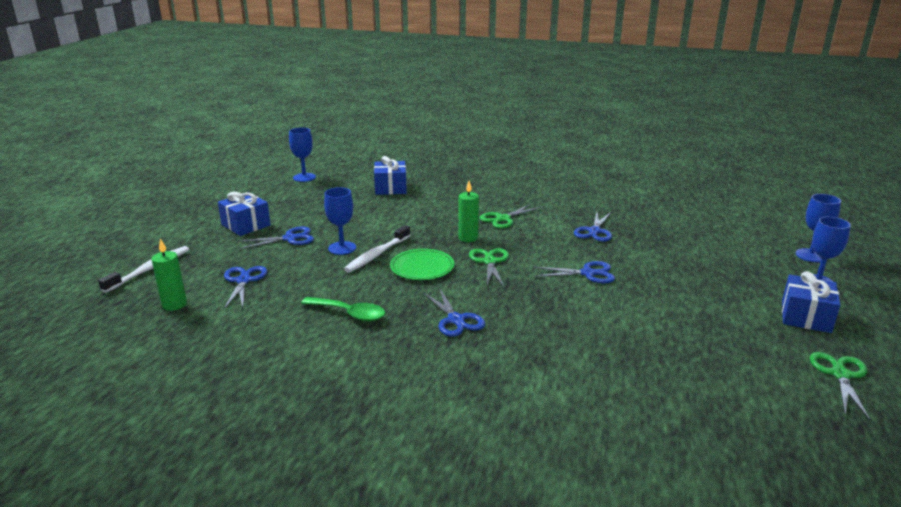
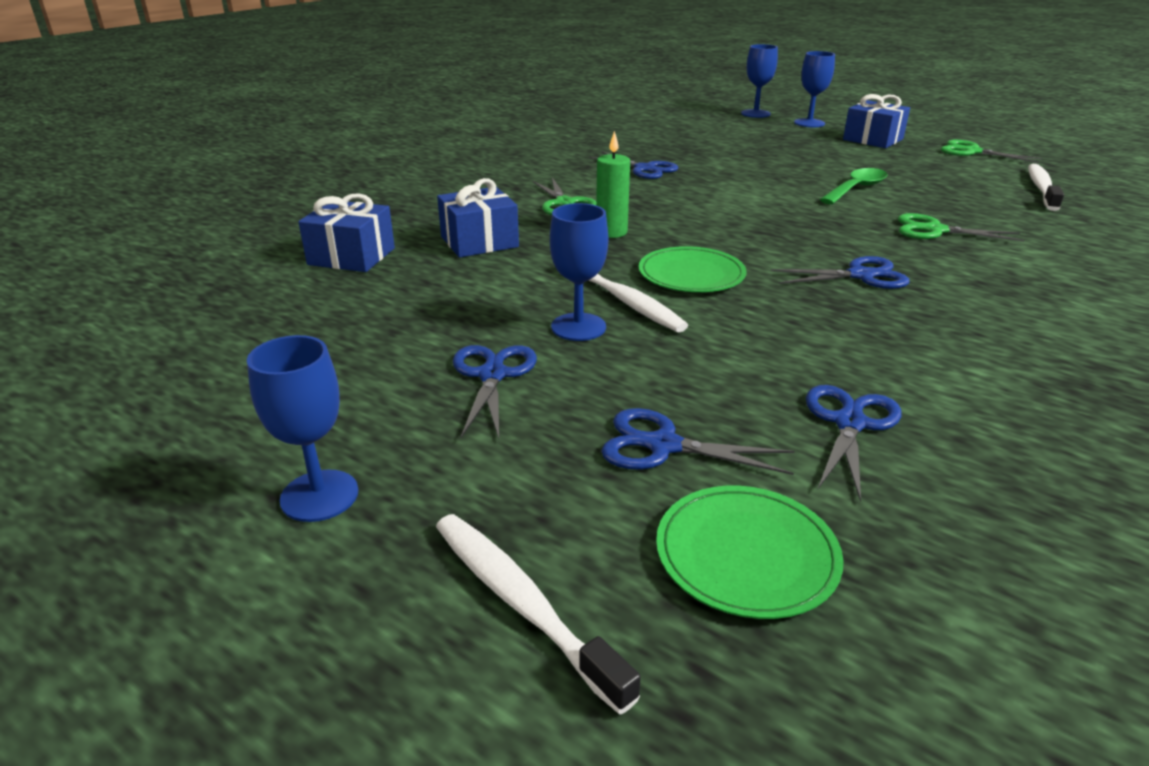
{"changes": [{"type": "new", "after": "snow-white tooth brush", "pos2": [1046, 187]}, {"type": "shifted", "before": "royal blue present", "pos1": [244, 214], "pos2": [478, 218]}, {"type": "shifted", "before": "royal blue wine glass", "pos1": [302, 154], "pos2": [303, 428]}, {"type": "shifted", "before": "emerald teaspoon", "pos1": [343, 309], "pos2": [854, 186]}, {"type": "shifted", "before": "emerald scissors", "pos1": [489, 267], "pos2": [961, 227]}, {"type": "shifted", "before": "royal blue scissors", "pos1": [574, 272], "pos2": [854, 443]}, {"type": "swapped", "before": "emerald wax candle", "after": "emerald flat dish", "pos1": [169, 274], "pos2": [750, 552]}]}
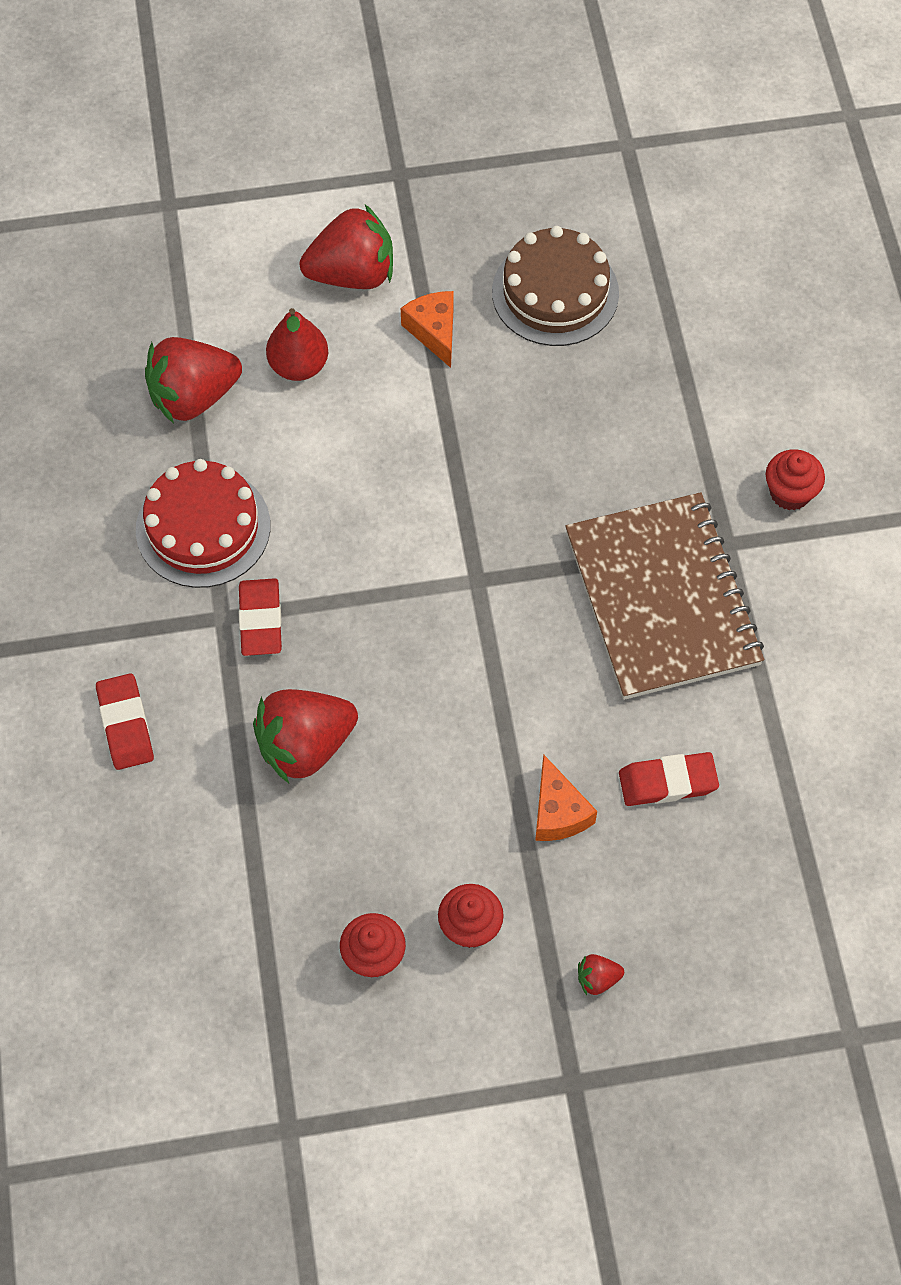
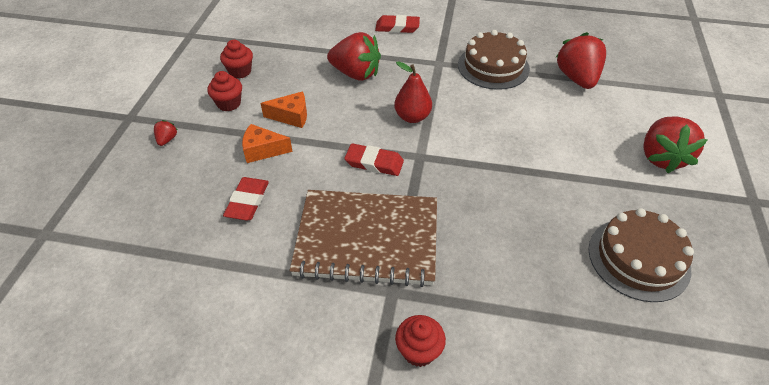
{"changes": [{"type": "shifted", "before": "red pencil eraser", "pos1": [260, 617], "pos2": [374, 159]}, {"type": "shifted", "before": "red pear", "pos1": [297, 344], "pos2": [413, 92]}, {"type": "shifted", "before": "orange cheese", "pos1": [427, 329], "pos2": [284, 109]}, {"type": "repainted", "before": "red layer cake", "after": "dark brown layer cake", "pos1": [203, 523], "pos2": [494, 60]}, {"type": "rotated", "before": "red strawberry", "pos1": [305, 736], "pos2": [354, 56], "turn": 120}]}
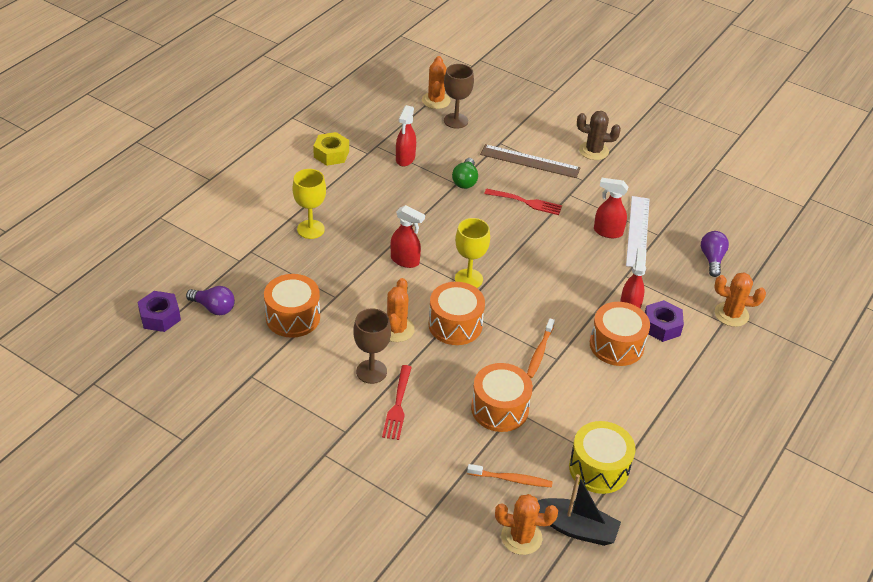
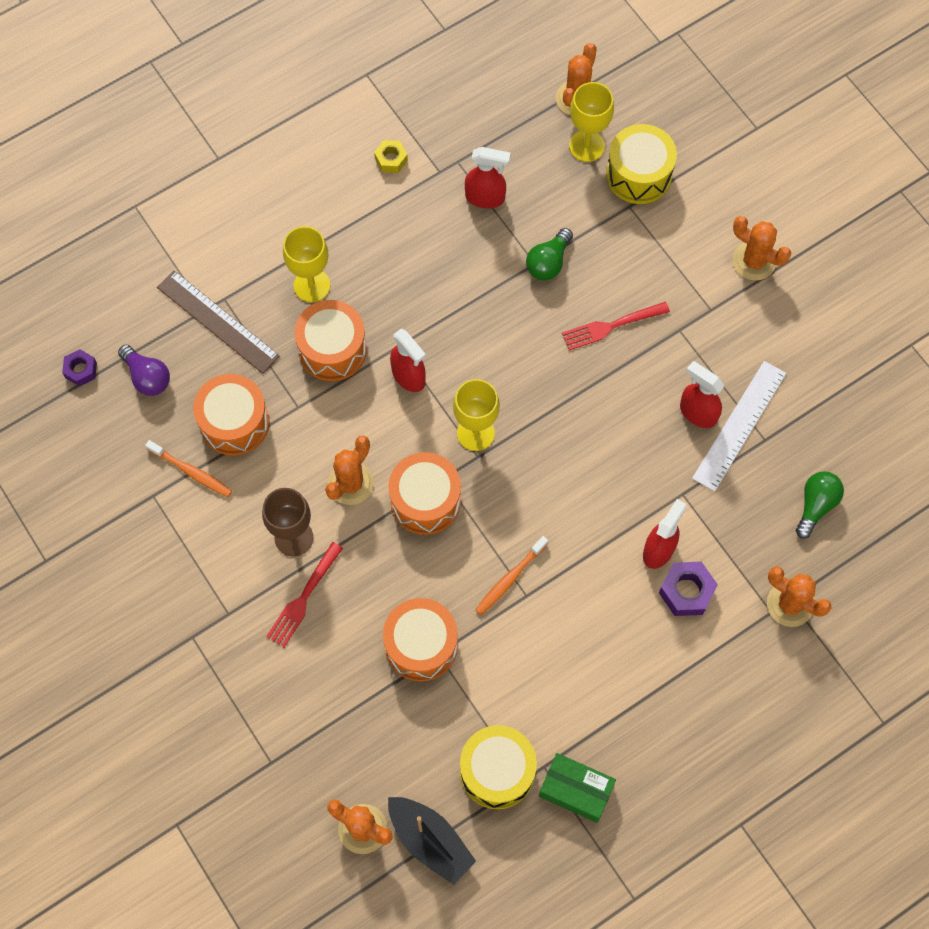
{"changes": [{"type": "new", "after": "emerald box", "pos2": [577, 788]}, {"type": "new", "after": "yellow toy drum", "pos2": [641, 164]}, {"type": "shifted", "before": "orange tooth brush", "pos1": [509, 475], "pos2": [188, 468]}, {"type": "shifted", "before": "dark brown measuring stick", "pos1": [530, 161], "pos2": [218, 322]}, {"type": "shifted", "before": "orange toy drum", "pos1": [620, 334], "pos2": [330, 340]}, {"type": "repainted", "before": "dark brown wine glass", "after": "yellow wine glass", "pos1": [459, 96], "pos2": [591, 122]}, {"type": "repainted", "before": "dark brown saguaro cactus", "after": "orange saguaro cactus", "pos1": [599, 135], "pos2": [762, 248]}, {"type": "repainted", "before": "royal purple light bulb", "after": "emerald light bulb", "pos1": [715, 254], "pos2": [820, 505]}, {"type": "rotated", "before": "red sprayer", "pos1": [406, 135], "pos2": [488, 177], "turn": -120}, {"type": "rotated", "before": "red dinner fork", "pos1": [523, 201], "pos2": [616, 326], "turn": 120}, {"type": "scaled", "before": "royal purple nut", "pos1": [159, 311], "pos2": [79, 367], "scale": 0.64}, {"type": "scaled", "before": "yellow nut", "pos1": [331, 149], "pos2": [391, 156], "scale": 0.64}]}
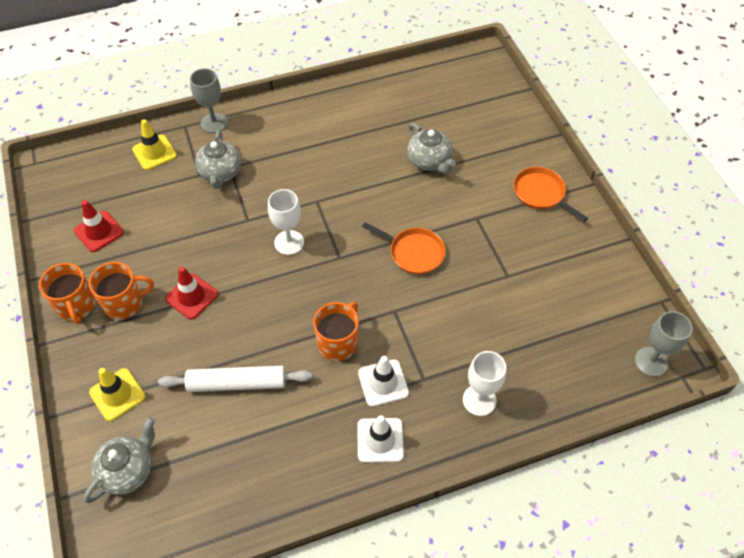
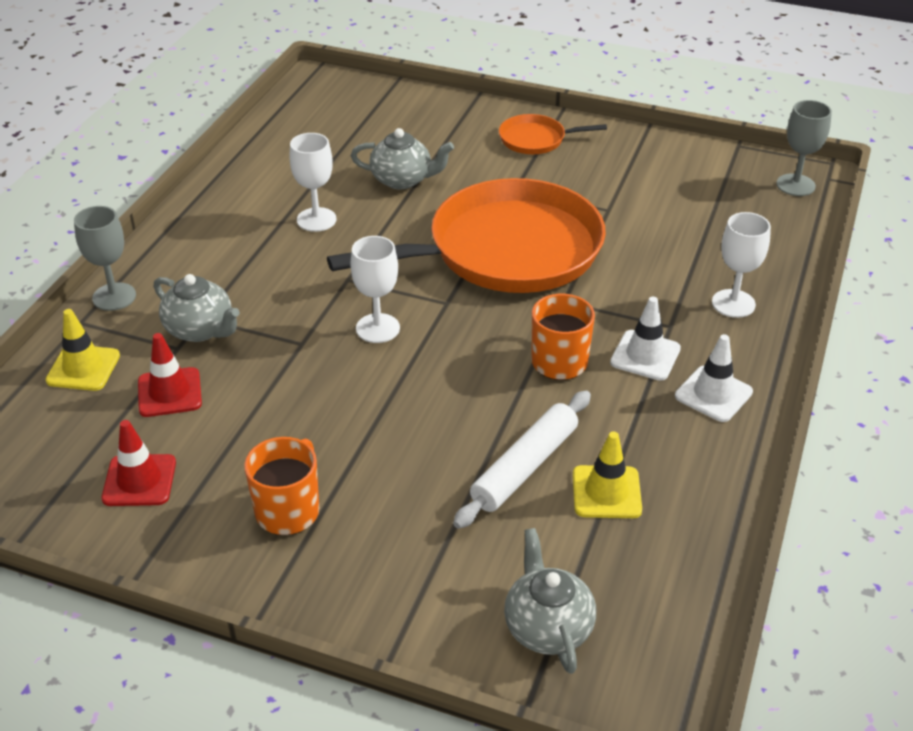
{"changes": [{"type": "gone", "before": "orange tea mug", "pos1": [67, 294]}, {"type": "new", "after": "snow-white wine glass", "pos2": [313, 182]}, {"type": "shifted", "before": "yellow road cone", "pos1": [117, 394], "pos2": [607, 474]}, {"type": "shifted", "before": "red road cone", "pos1": [191, 293], "pos2": [170, 375]}, {"type": "scaled", "before": "orange skillet", "pos1": [404, 248], "pos2": [466, 235], "scale": 2.32}]}
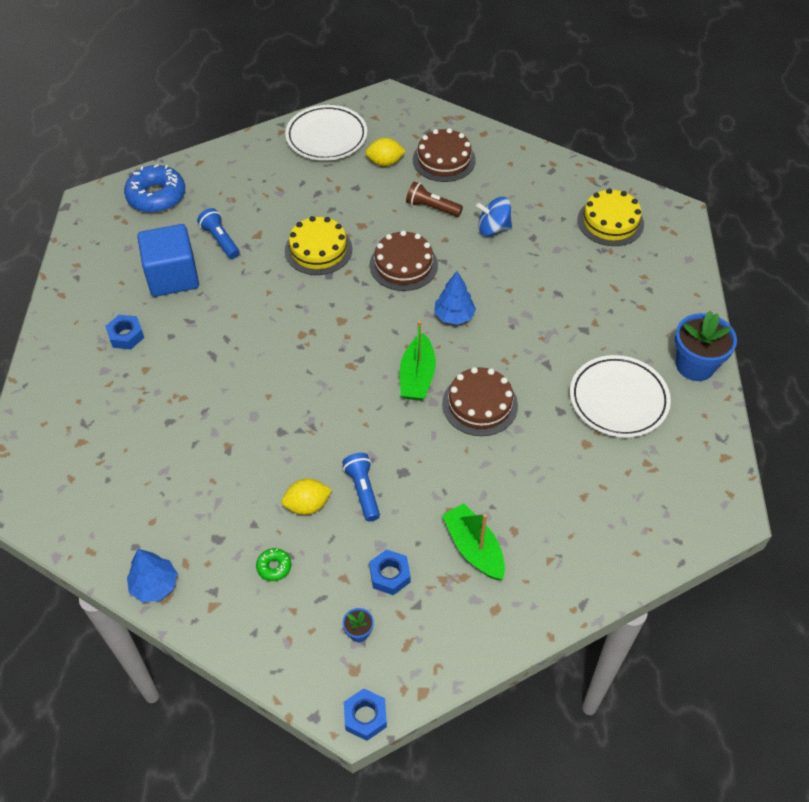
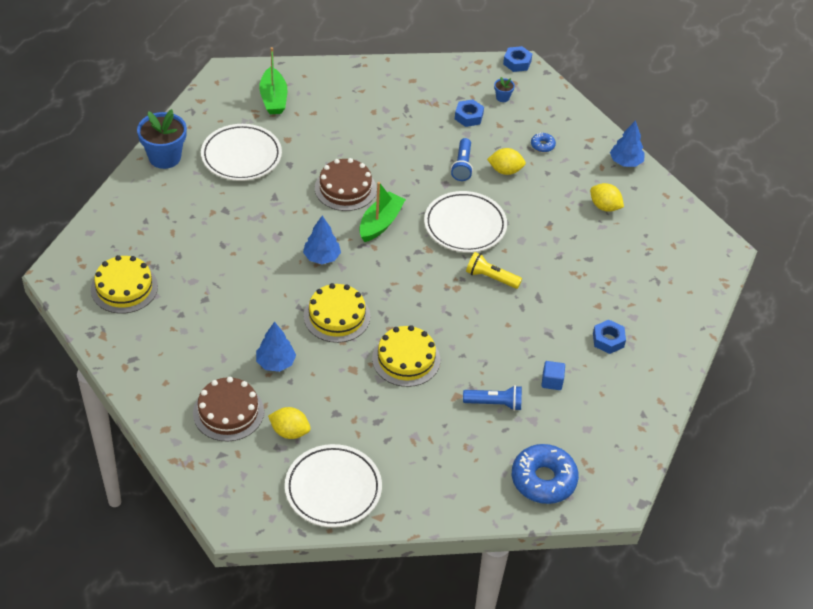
{"changes": [{"type": "gone", "before": "royal blue spinning top", "pos1": [494, 216]}, {"type": "new", "after": "snow-white flat dish", "pos2": [465, 222]}, {"type": "new", "after": "yellow torch", "pos2": [494, 270]}, {"type": "new", "after": "yellow toy lemon", "pos2": [607, 197]}, {"type": "shifted", "before": "emerald boat", "pos1": [473, 541], "pos2": [273, 80]}, {"type": "swapped", "before": "dark brown torch", "after": "royal blue tree", "pos1": [434, 199], "pos2": [276, 347]}, {"type": "repainted", "before": "emerald glazed donut", "after": "royal blue glazed donut", "pos1": [273, 564], "pos2": [543, 142]}, {"type": "repainted", "before": "dark brown layer cake", "after": "yellow layer cake", "pos1": [404, 260], "pos2": [337, 313]}, {"type": "rotated", "before": "royal blue torch", "pos1": [218, 233], "pos2": [492, 398], "turn": -75}, {"type": "scaled", "before": "royal blue cube", "pos1": [168, 260], "pos2": [553, 375], "scale": 0.43}]}
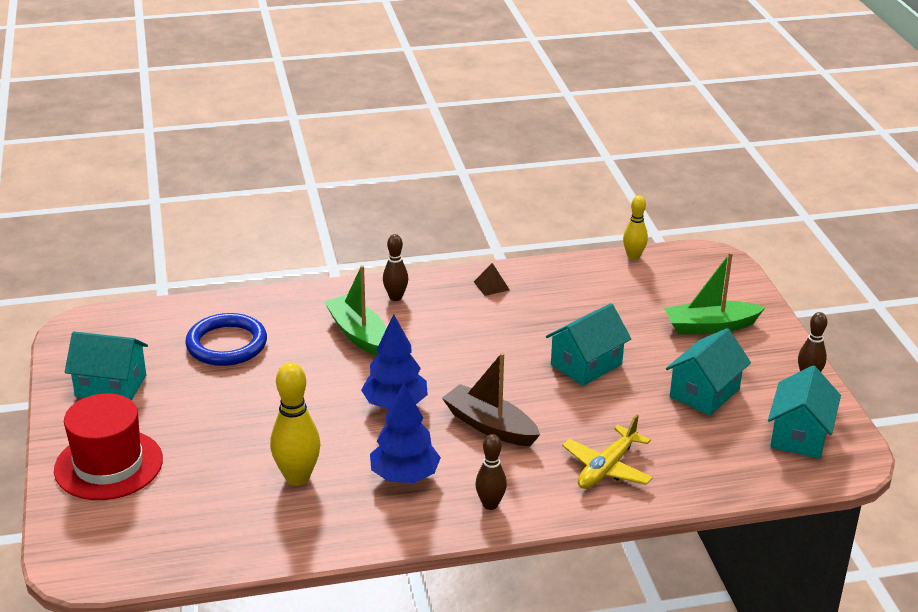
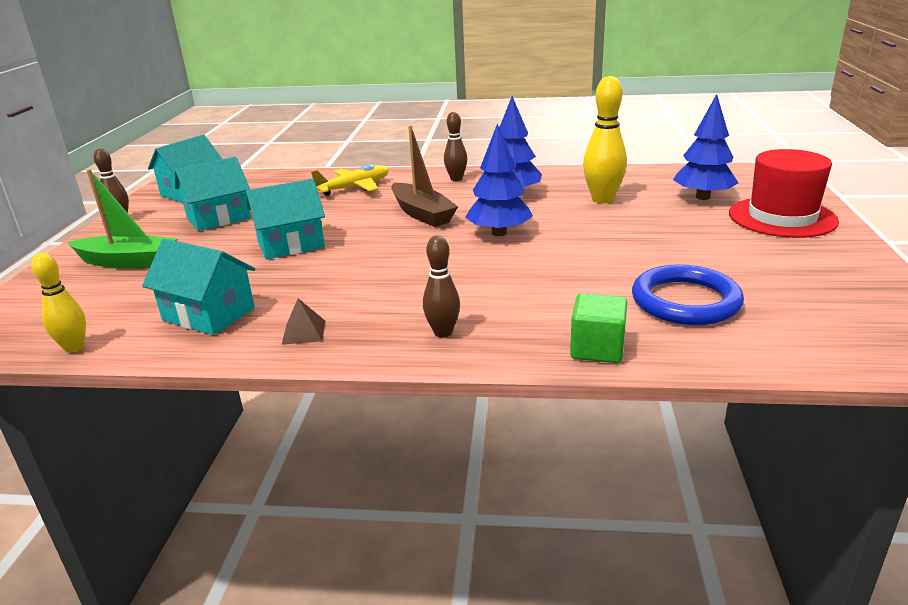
{"changes": [{"type": "gone", "before": "emerald boat", "pos1": [356, 310]}, {"type": "new", "after": "emerald cube", "pos2": [598, 328]}, {"type": "new", "after": "royal blue tree", "pos2": [706, 147]}, {"type": "shifted", "before": "aqua cottage", "pos1": [106, 366], "pos2": [198, 287]}]}
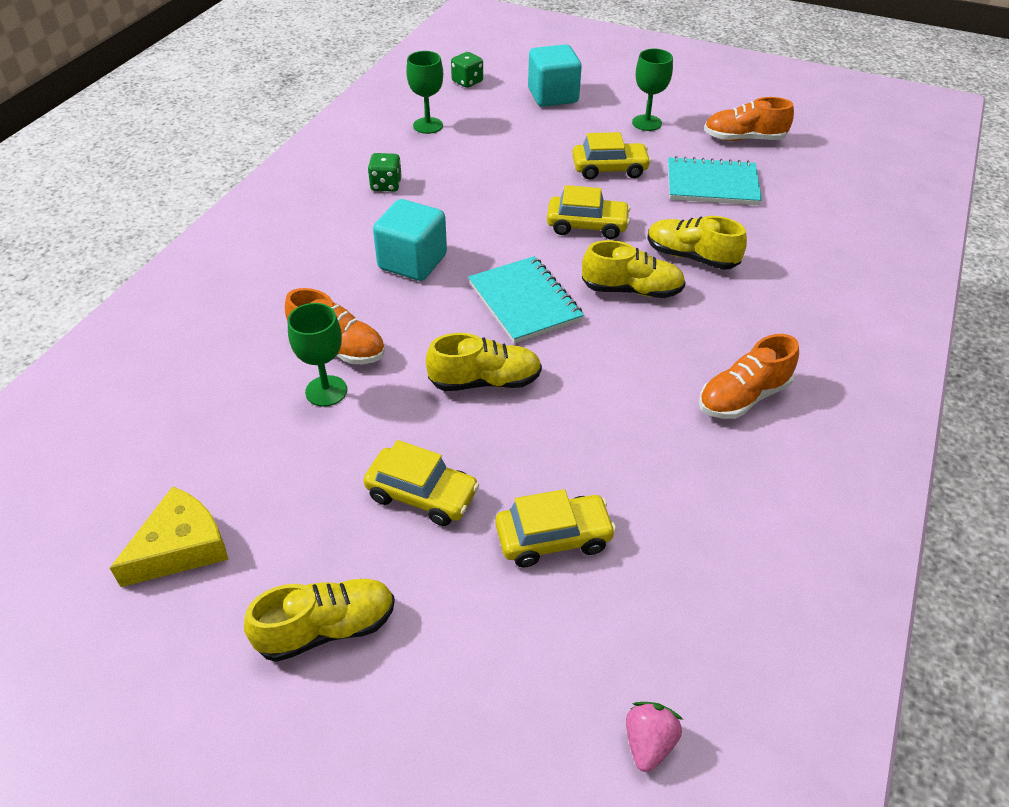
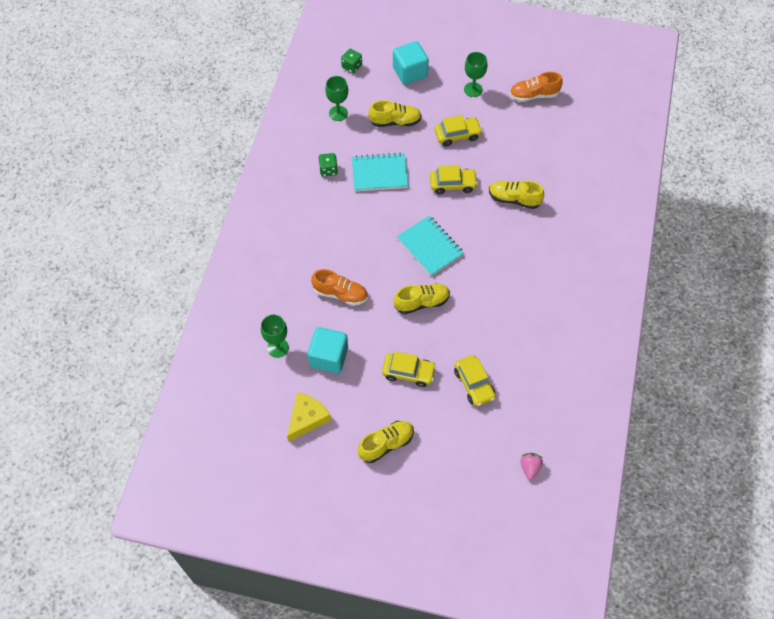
{"changes": [{"type": "gone", "before": "orange shoe", "pos1": [749, 376]}, {"type": "shifted", "before": "emerald wine glass", "pos1": [317, 355], "pos2": [275, 336]}, {"type": "shifted", "before": "aqua cube", "pos1": [410, 240], "pos2": [328, 350]}, {"type": "shifted", "before": "yellow shoe", "pos1": [634, 269], "pos2": [395, 113]}, {"type": "shifted", "before": "aqua exercise book", "pos1": [715, 180], "pos2": [380, 172]}, {"type": "rotated", "before": "yellow toy car", "pos1": [555, 528], "pos2": [475, 380], "turn": 90}]}
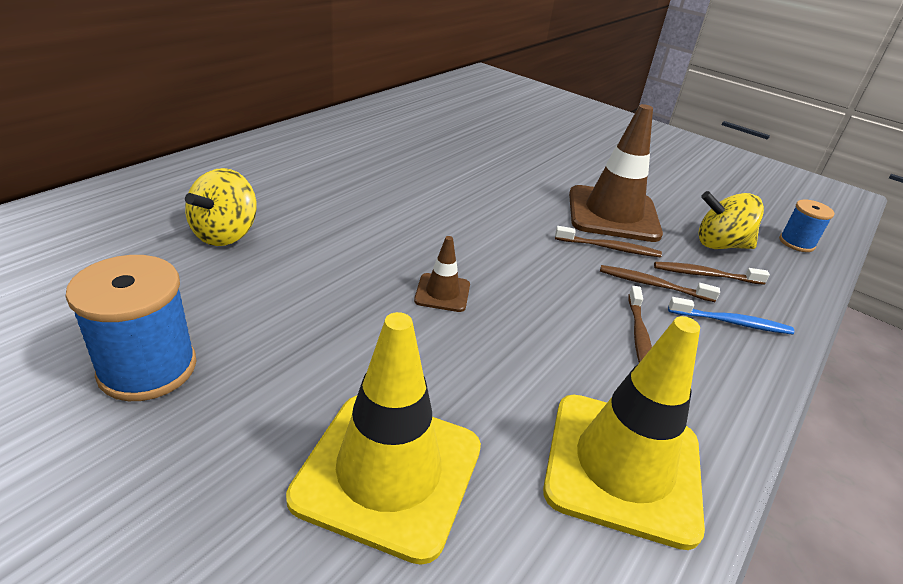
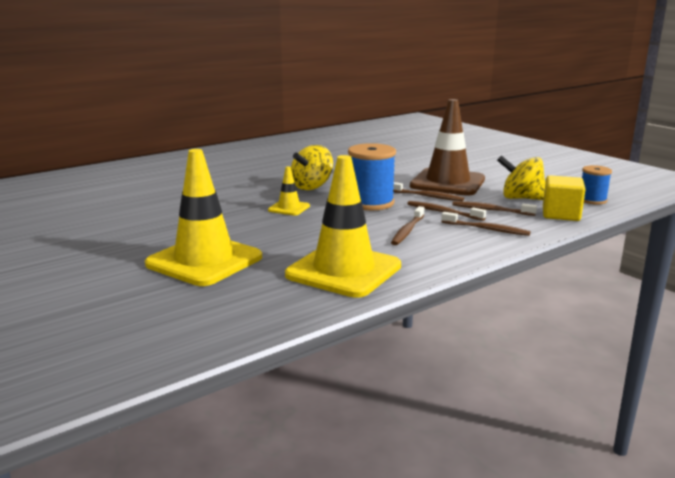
{"changes": [{"type": "new", "after": "yellow cube", "pos2": [564, 198]}, {"type": "shifted", "before": "royal blue reel of thread", "pos1": [130, 328], "pos2": [372, 176]}, {"type": "shifted", "before": "yellow spinning top", "pos1": [221, 207], "pos2": [312, 167]}, {"type": "repainted", "before": "dark brown road cone", "after": "yellow road cone", "pos1": [442, 274], "pos2": [289, 191]}, {"type": "repainted", "before": "royal blue tooth brush", "after": "dark brown tooth brush", "pos1": [731, 316], "pos2": [486, 224]}]}
